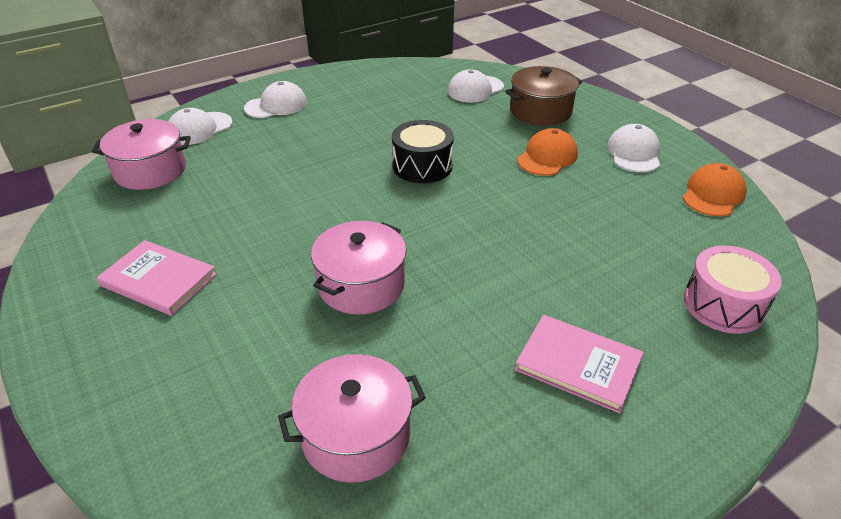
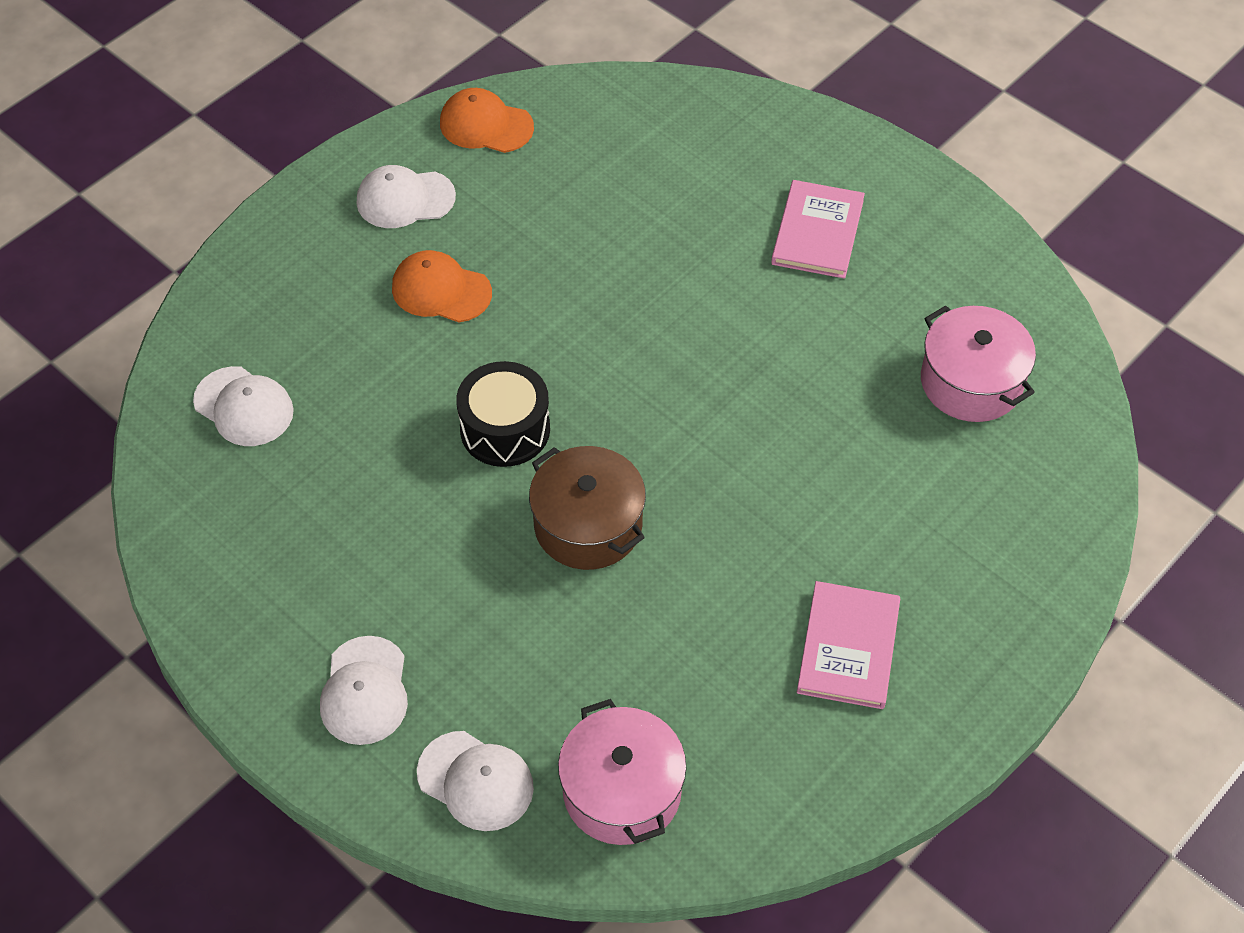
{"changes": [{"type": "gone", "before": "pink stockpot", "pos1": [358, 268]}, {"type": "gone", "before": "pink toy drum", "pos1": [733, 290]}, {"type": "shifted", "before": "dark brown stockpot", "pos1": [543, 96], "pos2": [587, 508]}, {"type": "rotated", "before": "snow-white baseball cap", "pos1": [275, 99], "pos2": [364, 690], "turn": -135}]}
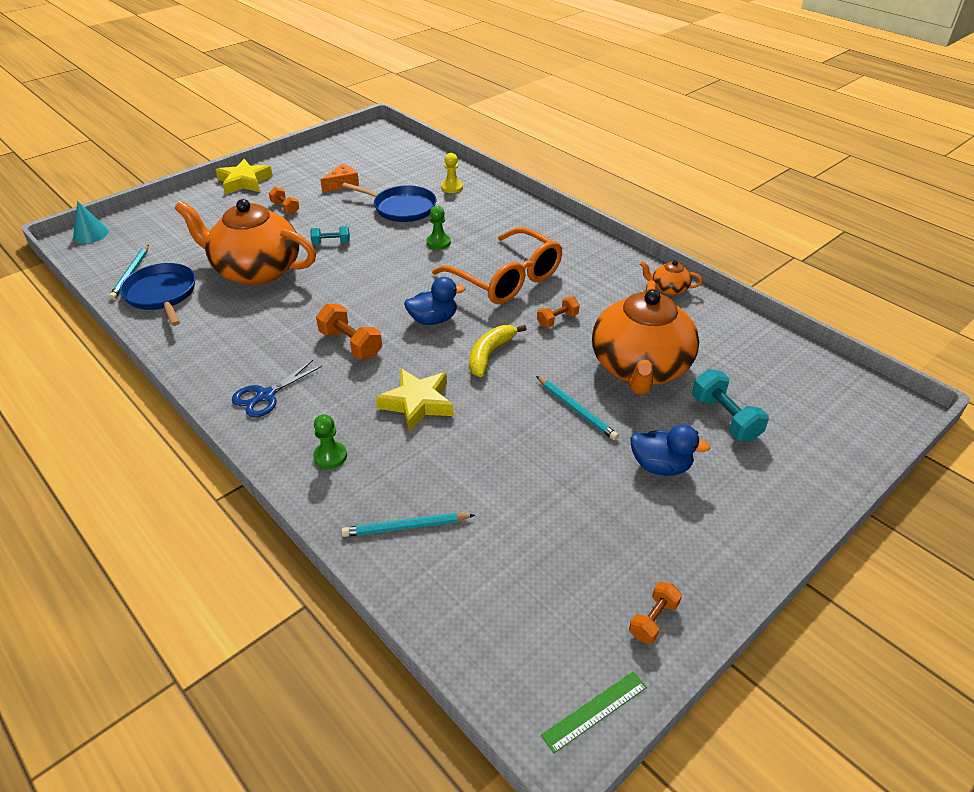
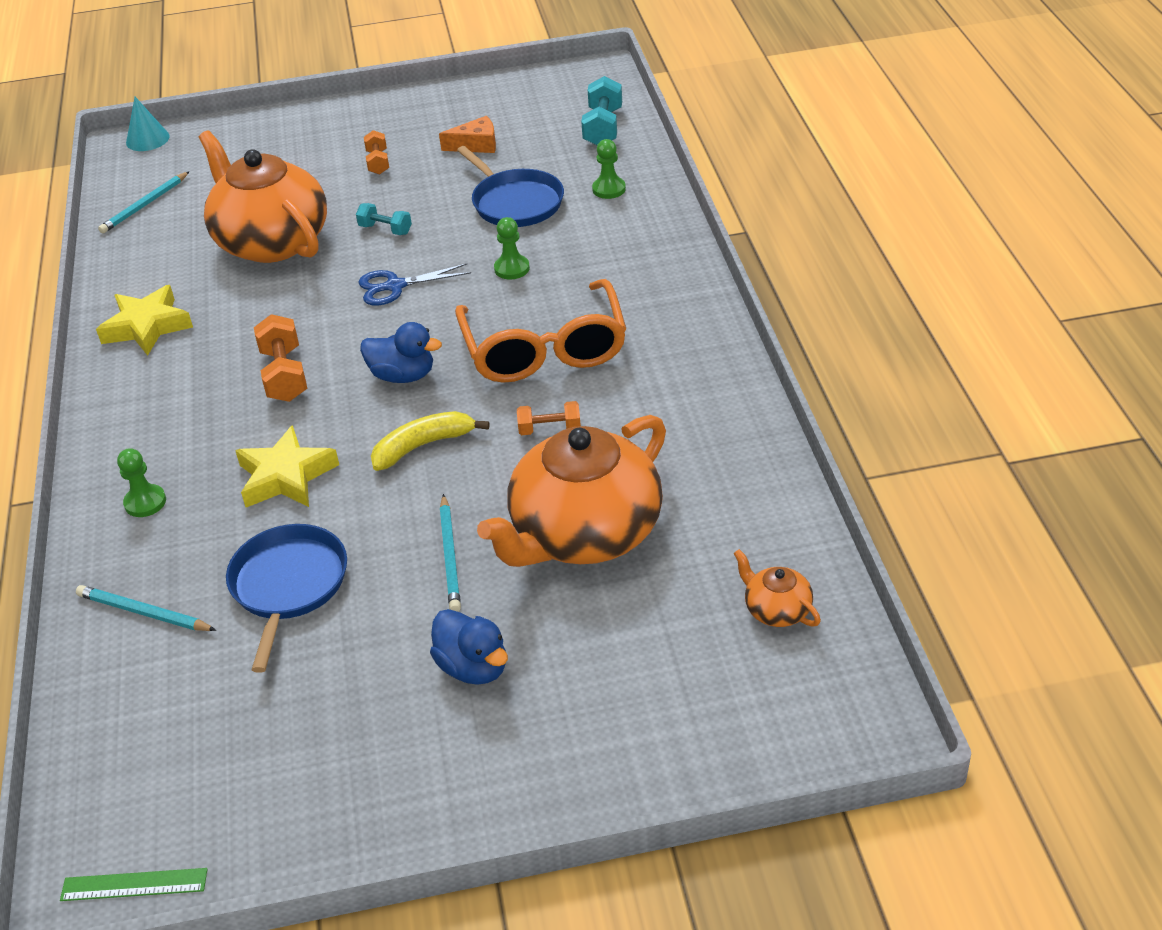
{"changes": [{"type": "gone", "before": "orange hand weight", "pos1": [655, 613]}, {"type": "shifted", "before": "royal blue skillet", "pos1": [157, 294], "pos2": [286, 598]}, {"type": "shifted", "before": "yellow star shape", "pos1": [244, 177], "pos2": [144, 320]}, {"type": "shifted", "before": "royal blue scissors", "pos1": [277, 389], "pos2": [414, 284]}, {"type": "shifted", "before": "orange tea pot", "pos1": [671, 277], "pos2": [777, 588]}, {"type": "shifted", "before": "aqua hand weight", "pos1": [730, 405], "pos2": [601, 110]}, {"type": "repainted", "before": "yellow game pawn", "after": "emerald game pawn", "pos1": [452, 173], "pos2": [609, 169]}]}
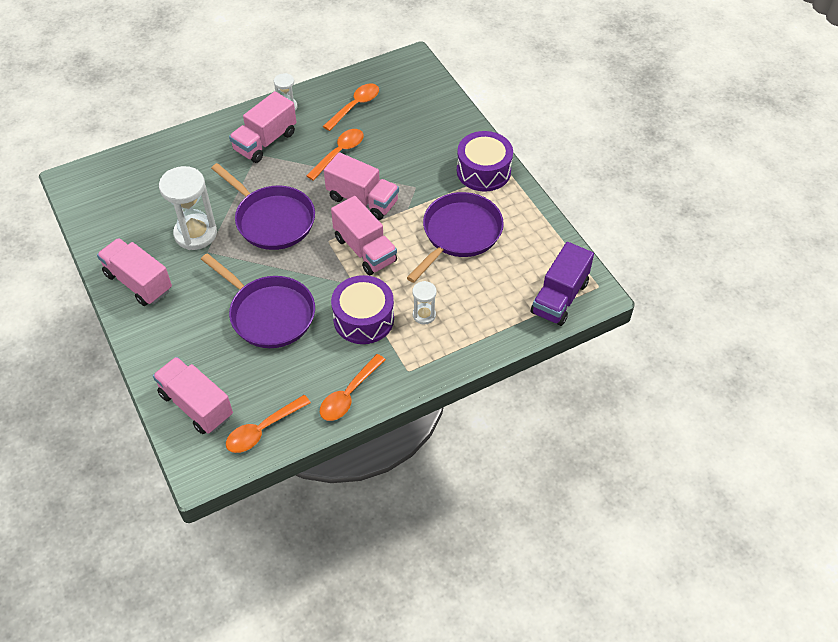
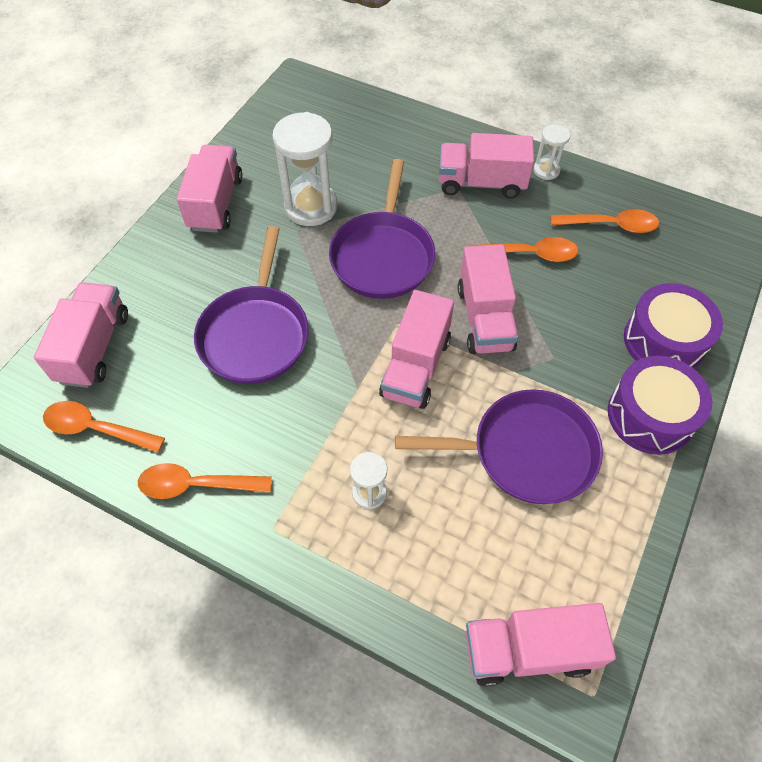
{"changes": [{"type": "shifted", "before": "royal purple toy drum", "pos1": [362, 309], "pos2": [673, 326]}, {"type": "repainted", "before": "royal purple lorry", "after": "pink lorry", "pos1": [562, 284], "pos2": [541, 645]}]}
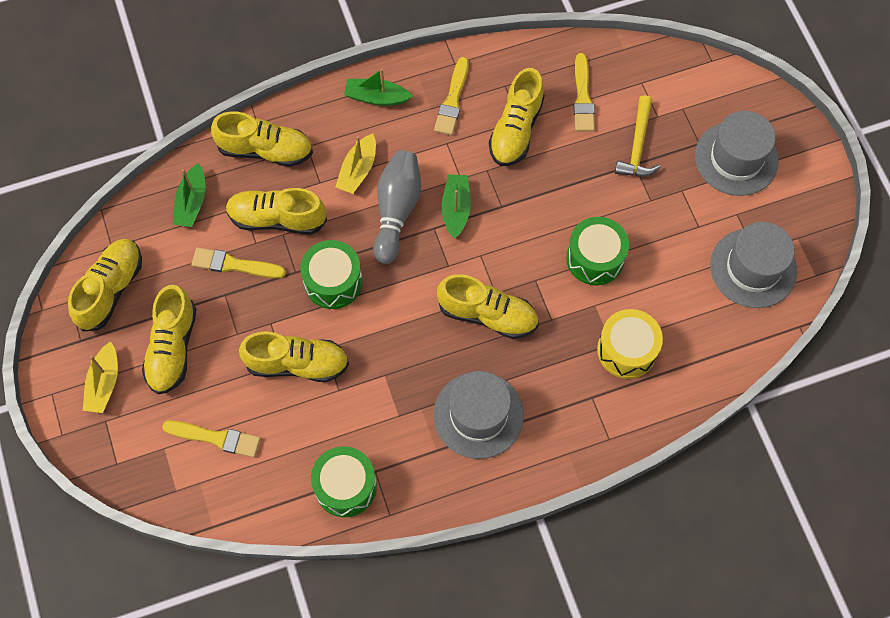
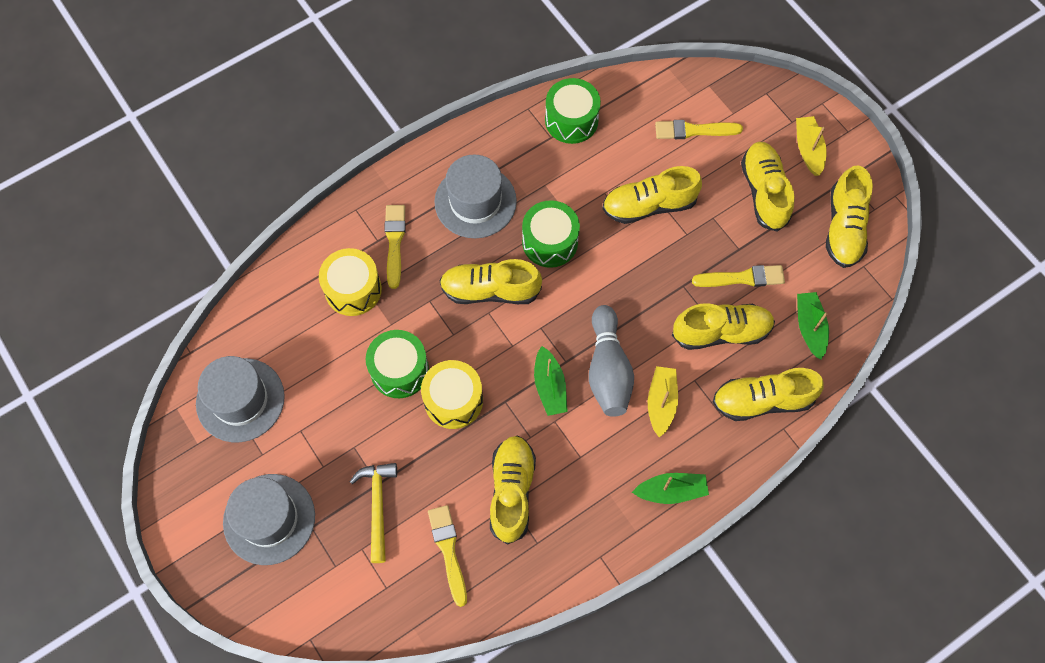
{"changes": [{"type": "new", "after": "yellow toy drum", "pos2": [452, 394]}, {"type": "shifted", "before": "emerald toy drum", "pos1": [331, 274], "pos2": [551, 234]}, {"type": "shifted", "before": "yellow paintbrush", "pos1": [451, 96], "pos2": [395, 247]}]}
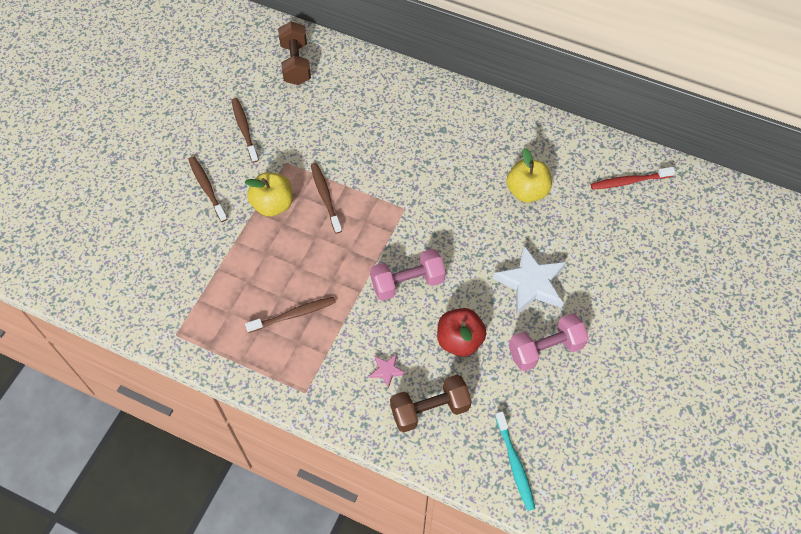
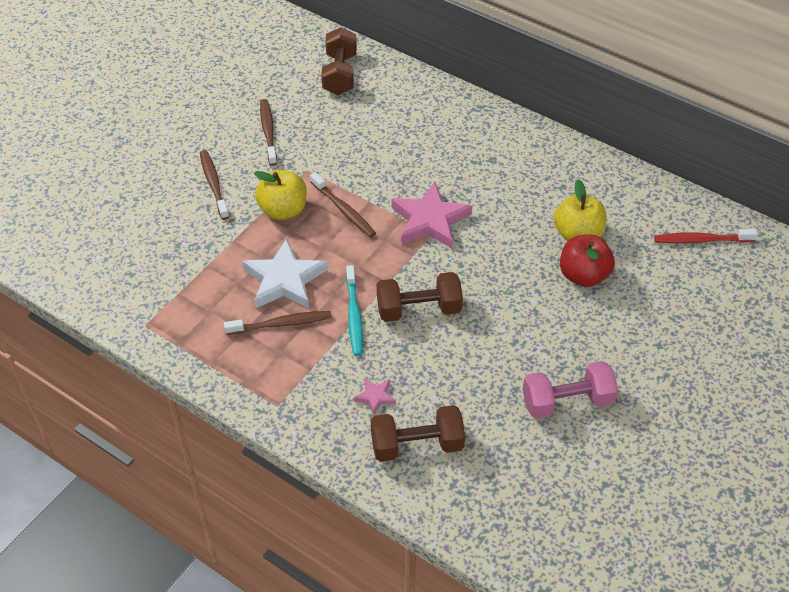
{"changes": [{"type": "new", "after": "pink star shape", "pos2": [432, 215]}, {"type": "shifted", "before": "red apple", "pos1": [462, 332], "pos2": [587, 261]}, {"type": "shifted", "before": "snow-white star shape", "pos1": [529, 280], "pos2": [285, 273]}, {"type": "shifted", "before": "aqua tooth brush", "pos1": [515, 461], "pos2": [354, 310]}, {"type": "repainted", "before": "pink hand weight", "after": "dark brown hand weight", "pos1": [408, 275], "pos2": [420, 297]}, {"type": "rotated", "before": "dark brown tooth brush", "pos1": [326, 198], "pos2": [343, 205], "turn": 150}]}
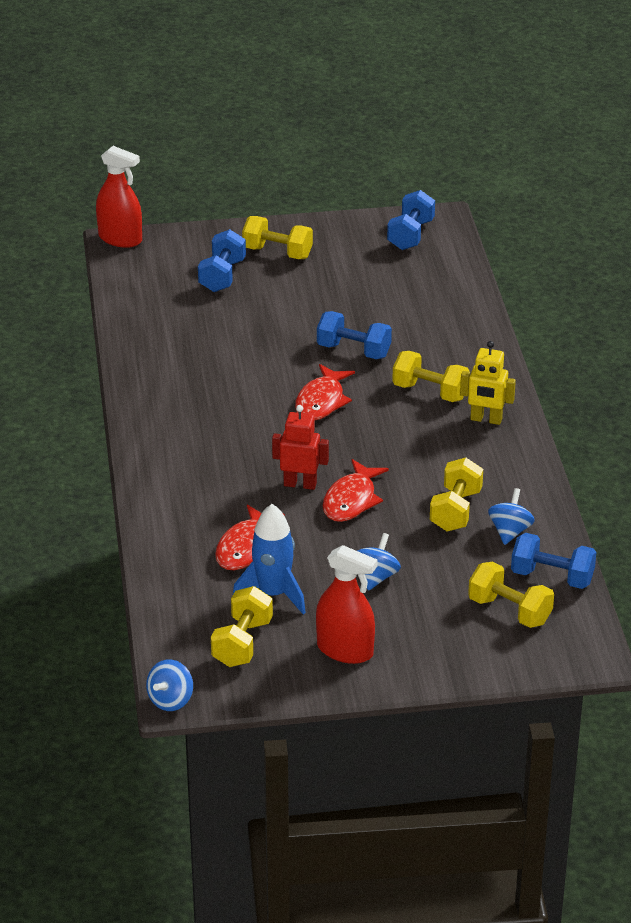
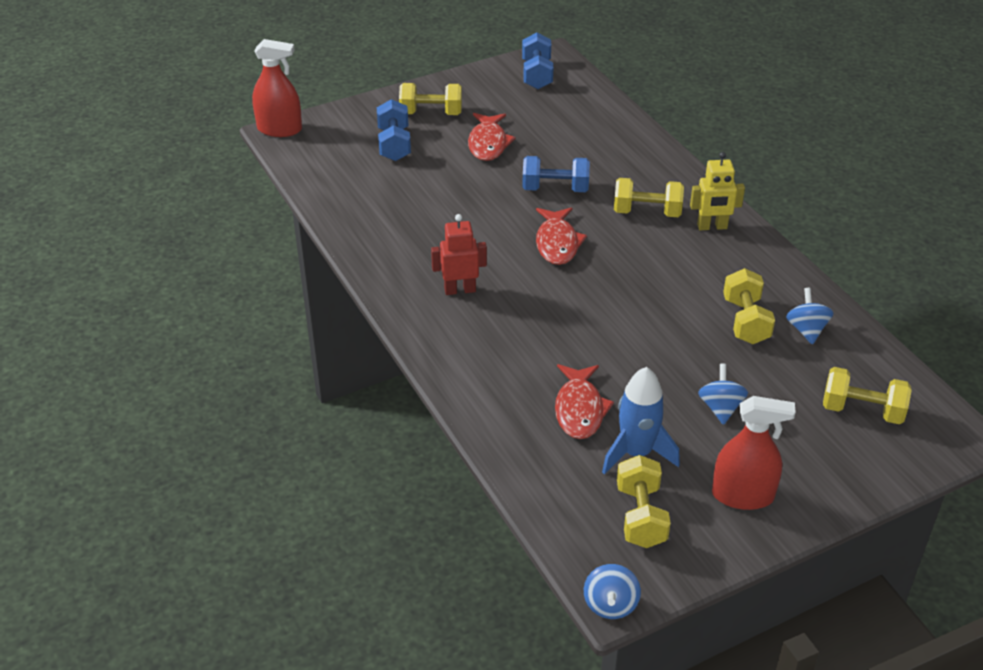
{"changes": [{"type": "gone", "before": "royal blue hand weight", "pos1": [554, 561]}, {"type": "shifted", "before": "red robot figure", "pos1": [300, 447], "pos2": [459, 254]}, {"type": "shifted", "before": "red fish figure", "pos1": [356, 490], "pos2": [492, 137]}]}
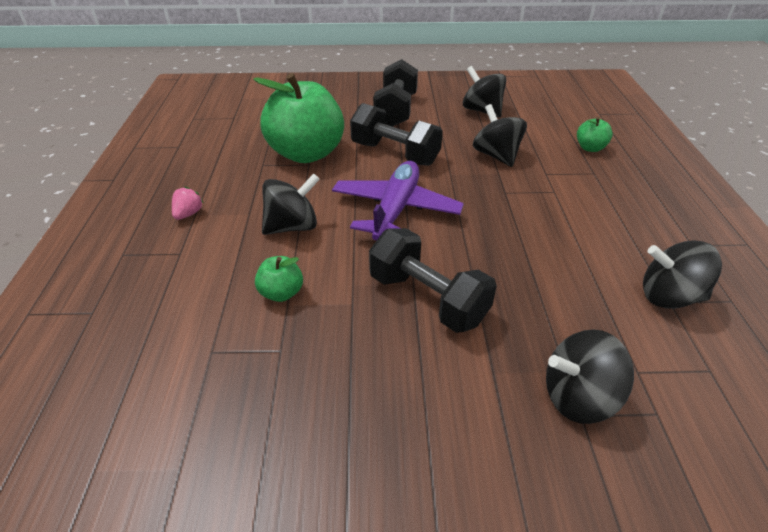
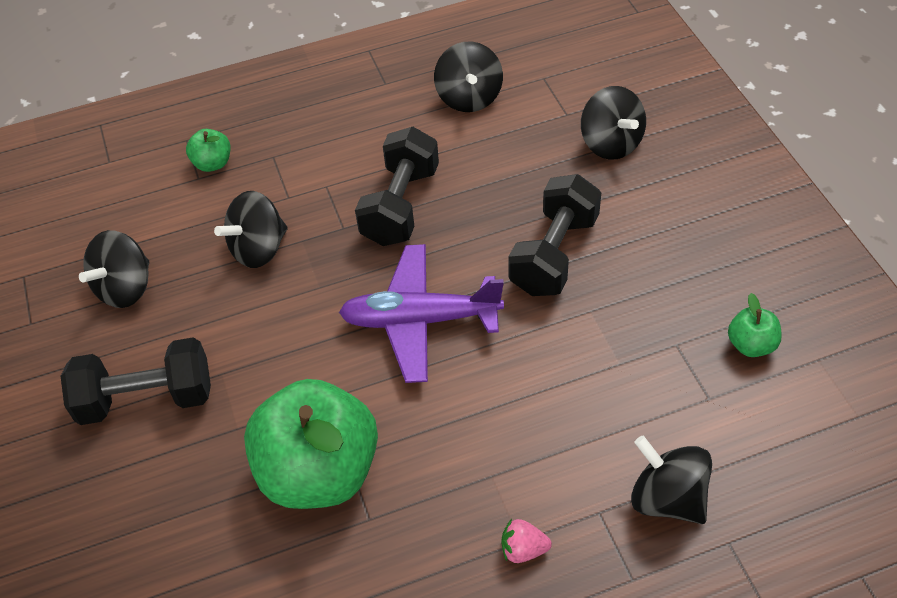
{"changes": [{"type": "shifted", "before": "emerald apple", "pos1": [279, 279], "pos2": [755, 325]}, {"type": "shifted", "before": "black spinning top", "pos1": [291, 204], "pos2": [671, 480]}, {"type": "shifted", "before": "black hand weight", "pos1": [396, 134], "pos2": [397, 186]}]}
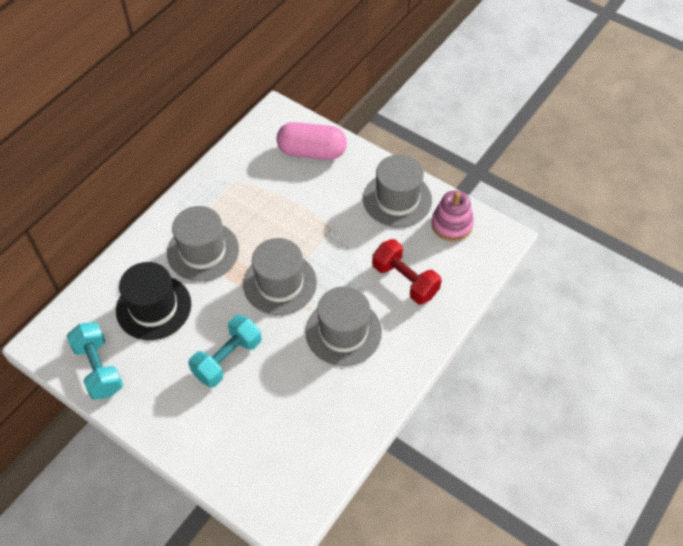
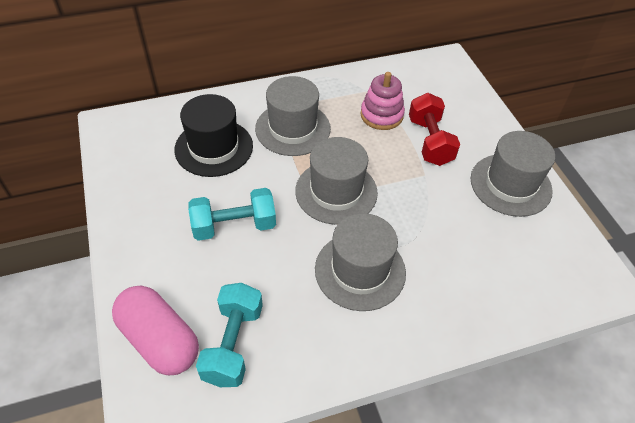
{"changes": [{"type": "shifted", "before": "aqua hand weight", "pos1": [95, 361], "pos2": [229, 335]}, {"type": "shifted", "before": "pink pill", "pos1": [312, 141], "pos2": [155, 330]}, {"type": "shifted", "before": "red hand weight", "pos1": [407, 271], "pos2": [434, 129]}, {"type": "shifted", "before": "pink stacking toy", "pos1": [452, 215], "pos2": [382, 101]}]}
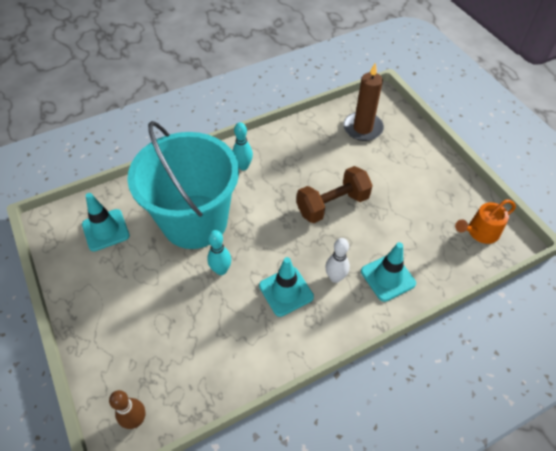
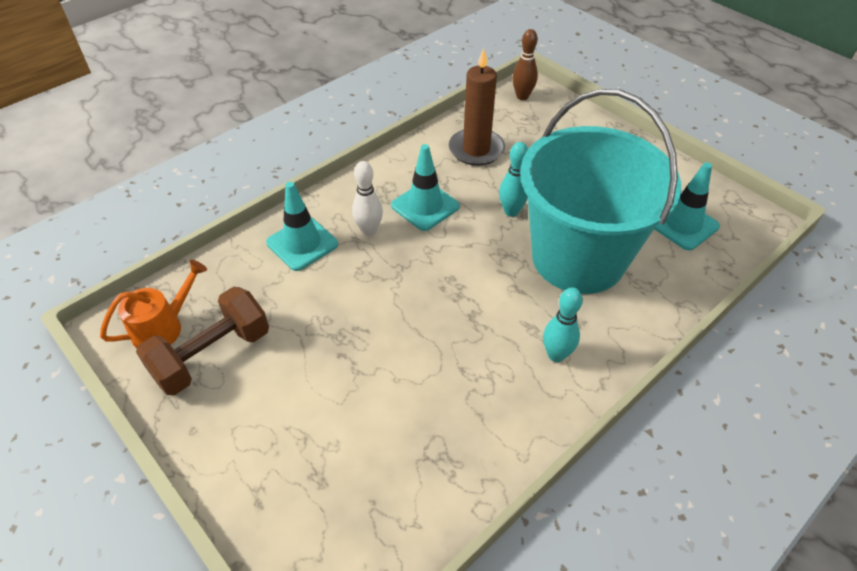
{"changes": [{"type": "shifted", "before": "dark brown hand weight", "pos1": [334, 194], "pos2": [202, 341]}, {"type": "shifted", "before": "dark brown wax candle", "pos1": [363, 102], "pos2": [477, 107]}]}
